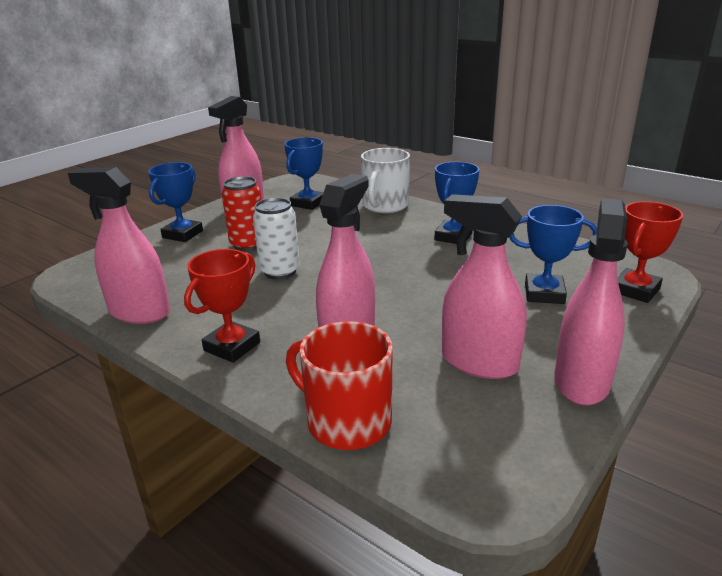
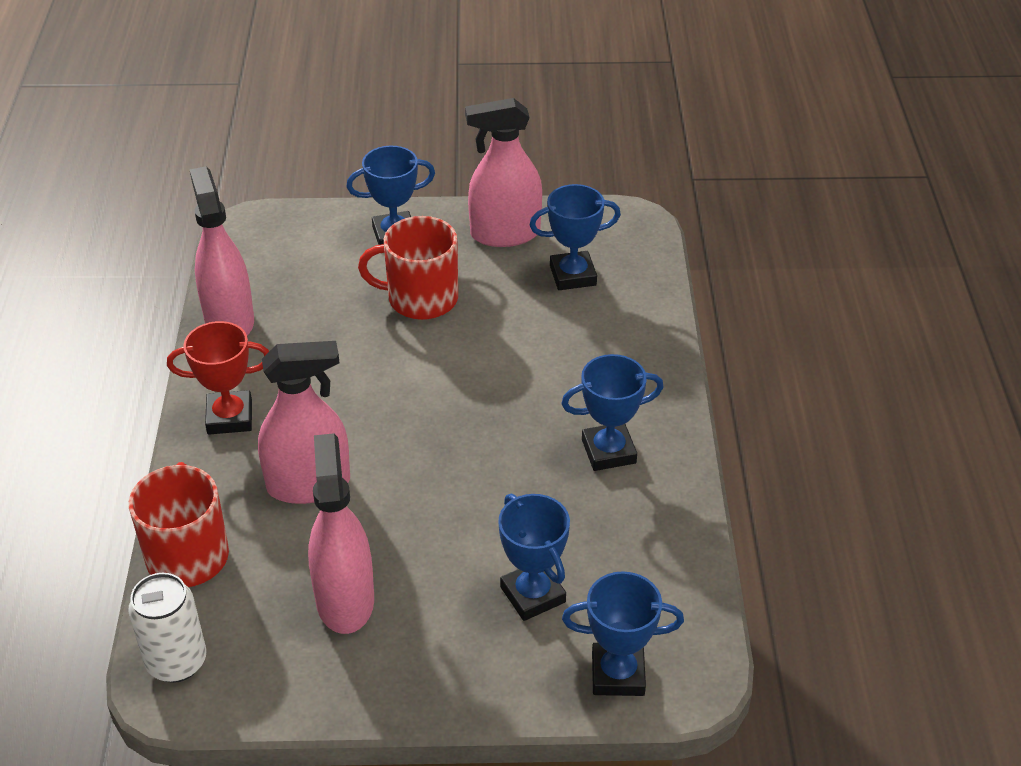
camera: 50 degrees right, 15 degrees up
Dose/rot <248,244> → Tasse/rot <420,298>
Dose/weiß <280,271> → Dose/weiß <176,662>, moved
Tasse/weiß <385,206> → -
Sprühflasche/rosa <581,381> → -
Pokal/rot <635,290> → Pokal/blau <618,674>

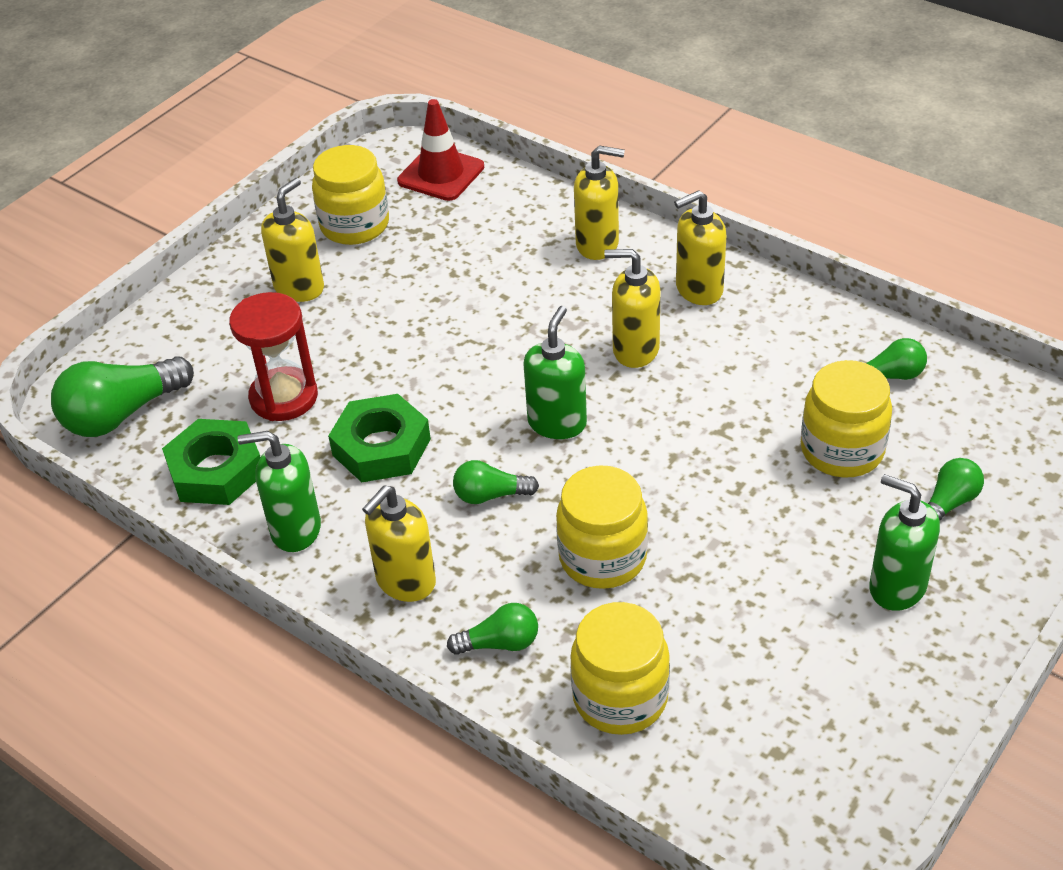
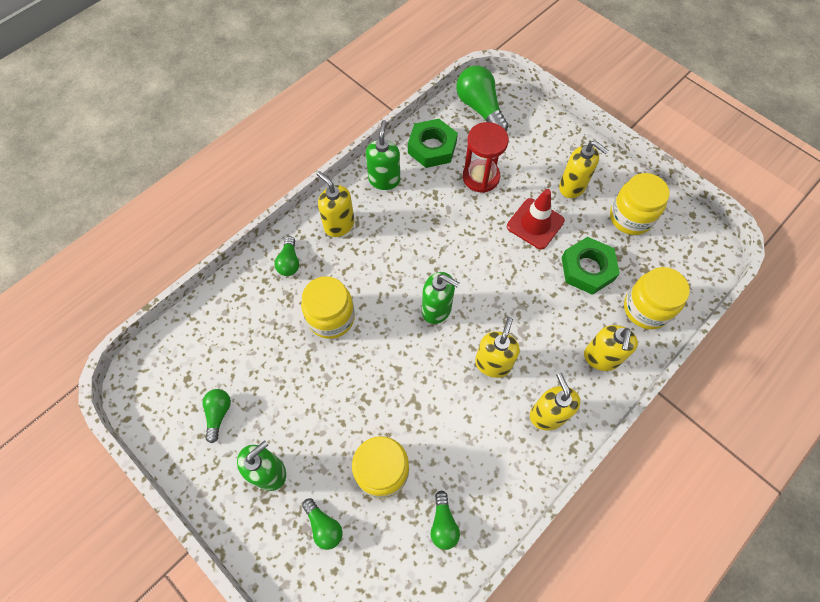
camera: 95 degrees right, 20 degrees up
Sechskantmutter/grün <381,447> → Sechskantmutter/grün <587,269>, moved
Leitkegel/rot <441,174> → Leitkegel/rot <535,224>, moved
Glühbirne/grün <490,495> → Glühbirne/grün <218,414>, moved
Einmachglas/gelb <620,698> → Einmachglas/gelb <646,308>, moved

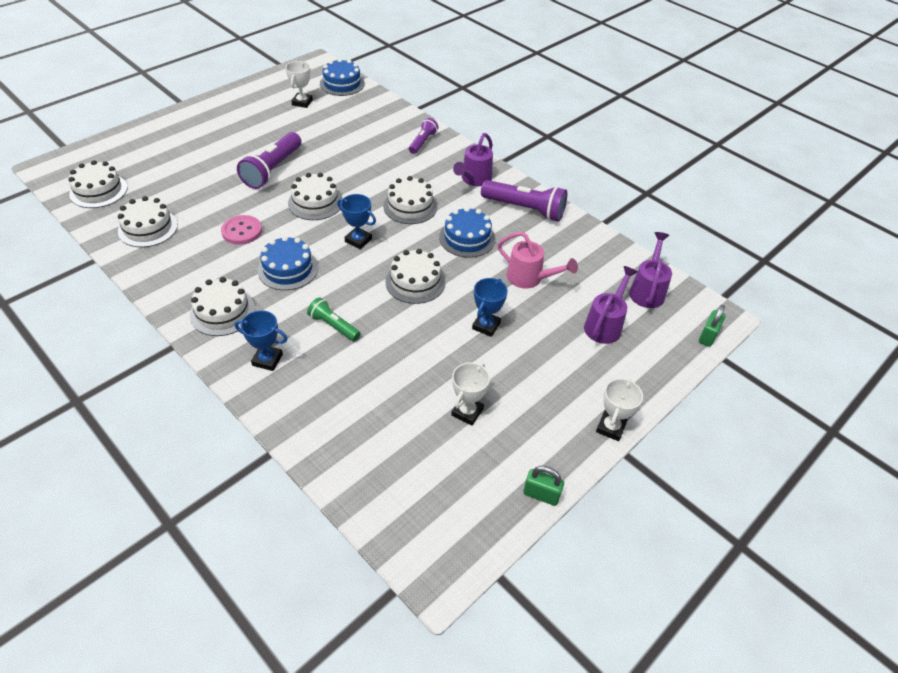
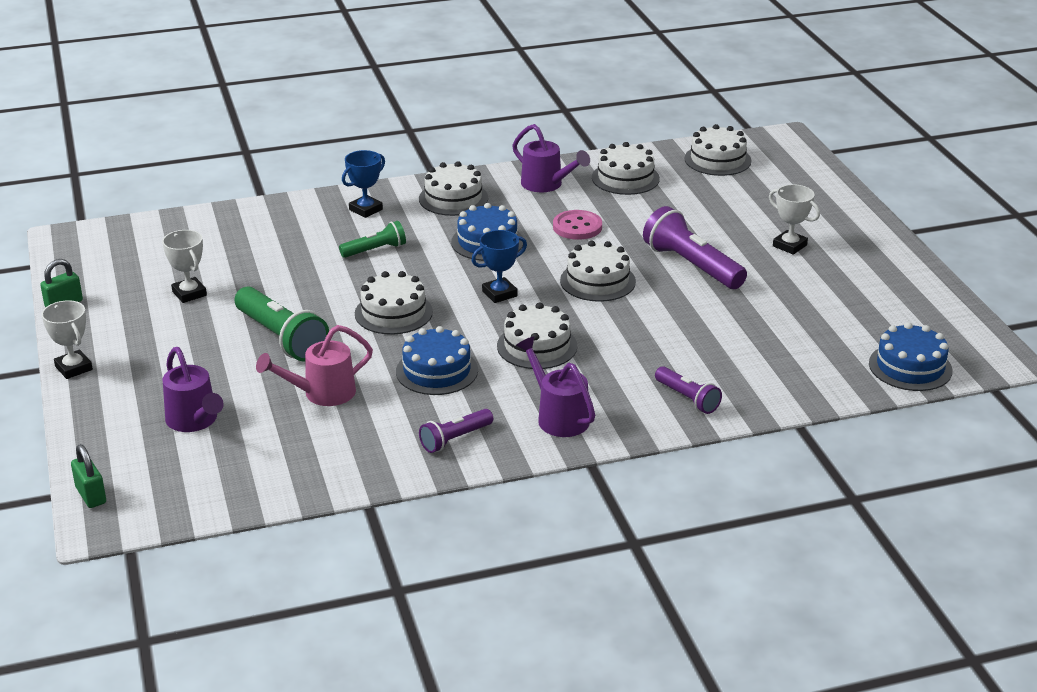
camera: 120 degrees right, 15 degrees down
Pokal/weiß <302,102> → Pokal/weiß <789,246>, moved
Pokal/blau <486,326> → Taschenlampe/grün <281,338>
Taschenlampe/lila <525,209> → Taschenlampe/lila <455,439>, x0.57
Gießkanne/lila <647,290> → Gießkanne/lila <546,185>, moved

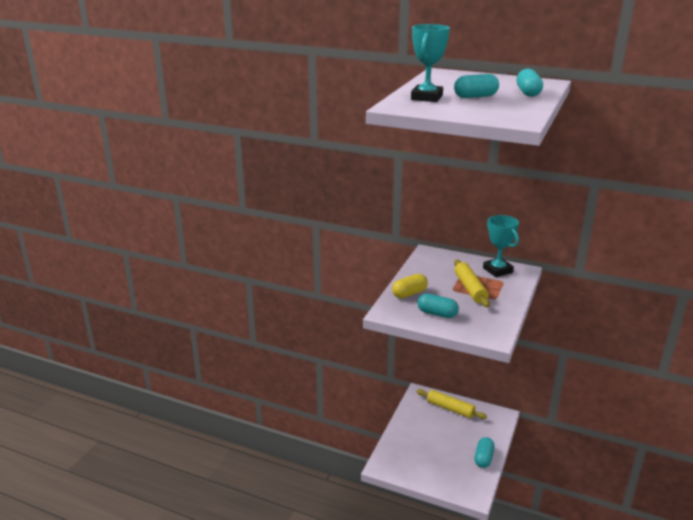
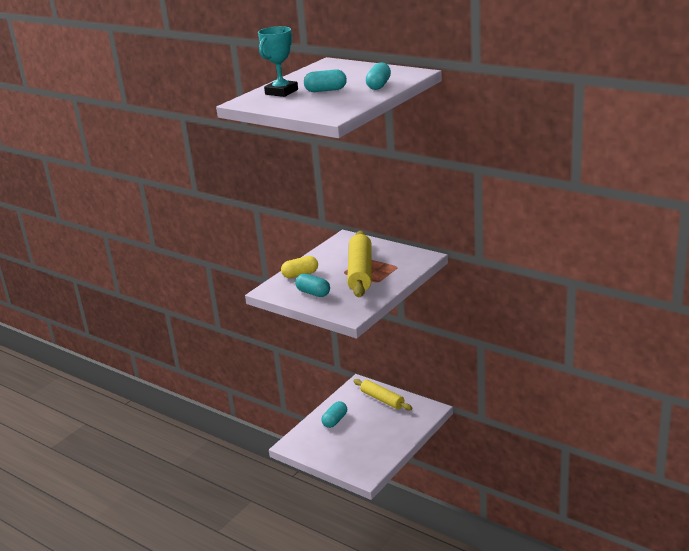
camera: 15 degrees right, 0 degrees up
Nudelholz/gelb <470,288> → Nudelholz/gelb <360,272>, x1.51
Kapsel/türkis <483,458> → Kapsel/türkis <335,420>, moved
Pokal/türkis <497,270> → -

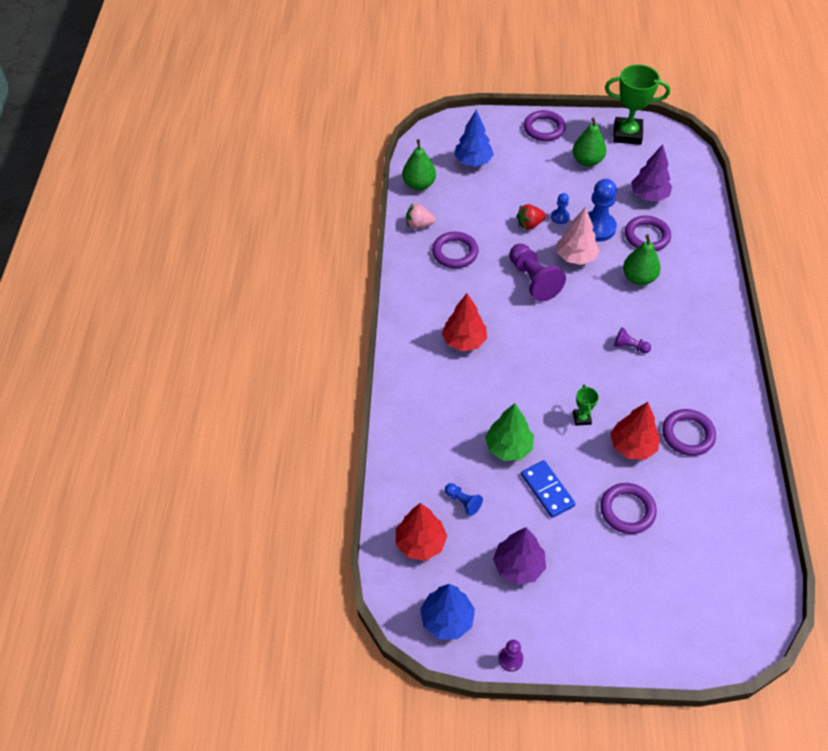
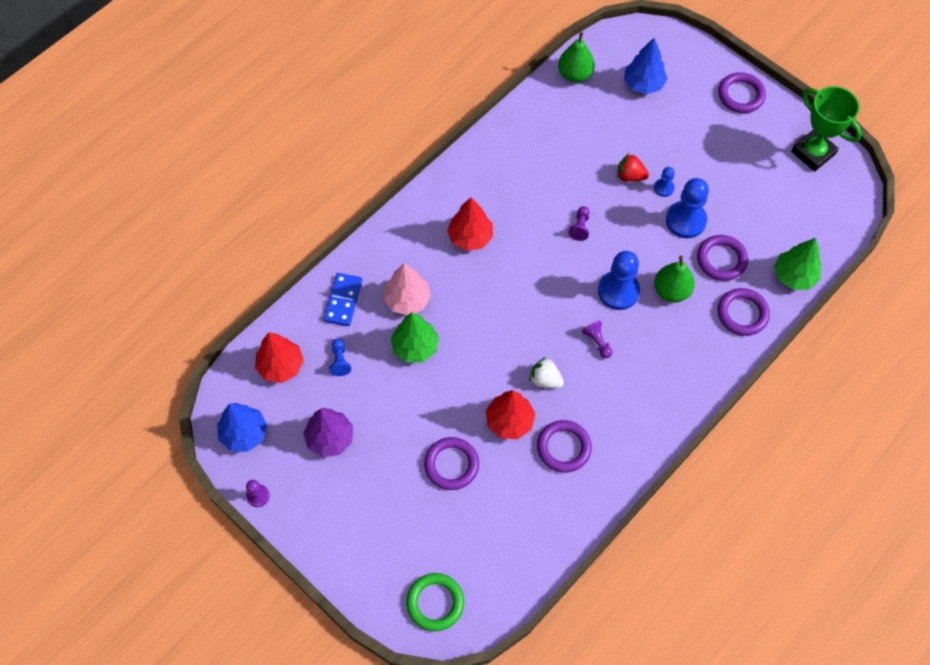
camera: 40 degrees right, 10 degrees up
Erdbeere/rosa <419,225> → -
Ring/lila <455,252> → Ring/lila <742,314>, moved
Bauer/lila <533,280> → Bauer/lila <580,227>, x0.50
Dominostein/blau <547,490> → Dominostein/blau <343,301>, moved
Baum/rosa <576,257> → Baum/rosa <407,300>, moved
Birne/grün <587,161> → -
Pokal/grün <582,418> → -
Baum/lila <649,195> → -
- → Ring/grün <435,603>
- → Erdbeere/weiß <545,380>
- → Bauer/blau <618,291>
- → Baum/grün <794,276>

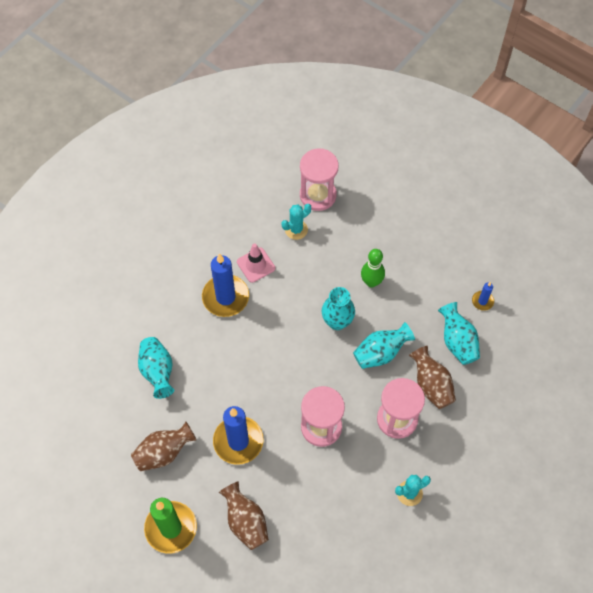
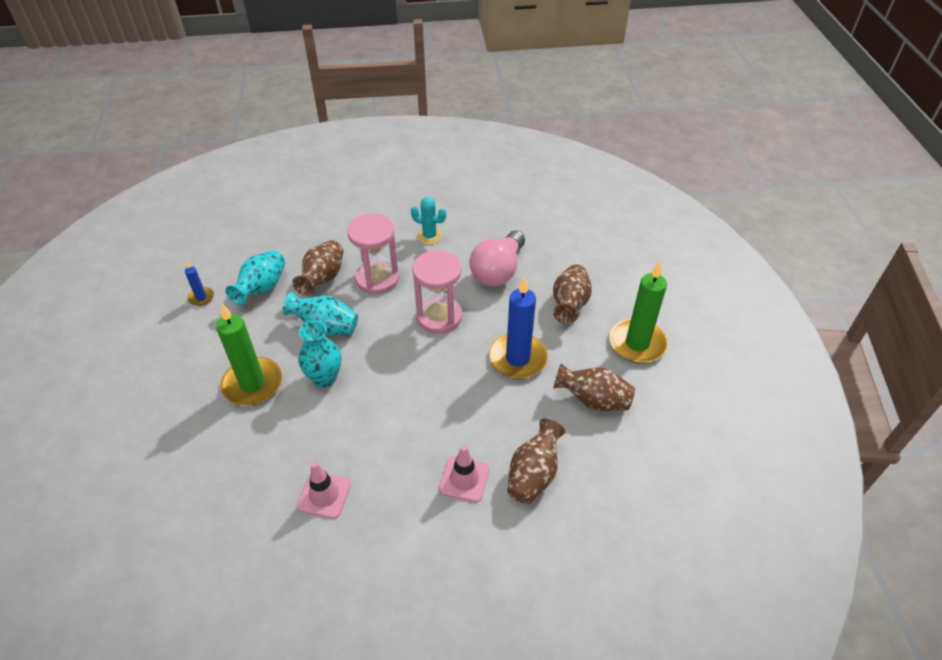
camera: 135 degrees left, 15 degrees down
Vase/türkis <158,372> → Vase/braun <533,474>
Kerze/blau <225,297> → -
Kaktus/türkis <296,229> → -
Sanduhr/rosa <318,195> → -
Bowlingkegel/grün <371,282> → Kerze/grün <252,384>
- → Leitkegel/rosa <464,479>
- → Glühbirne/rosa <498,271>

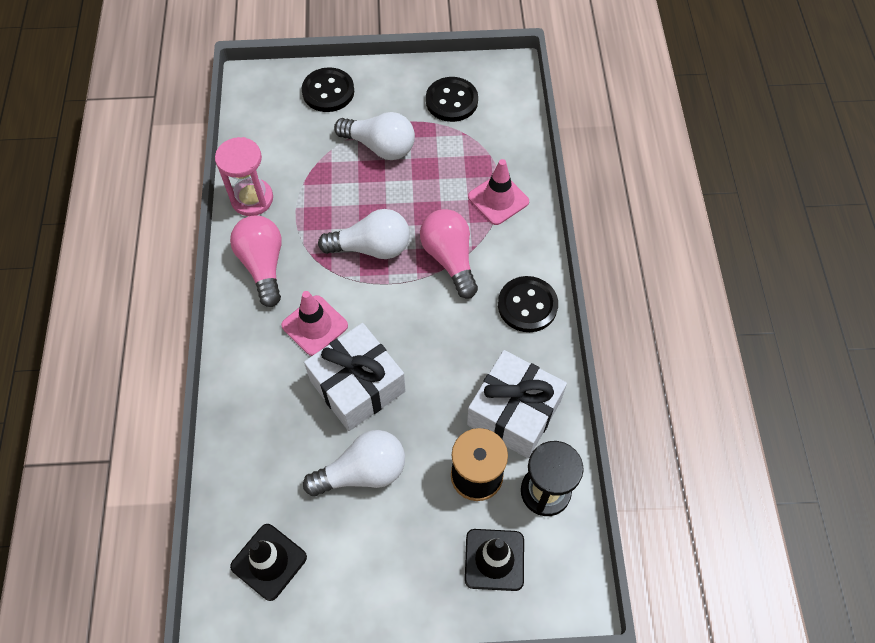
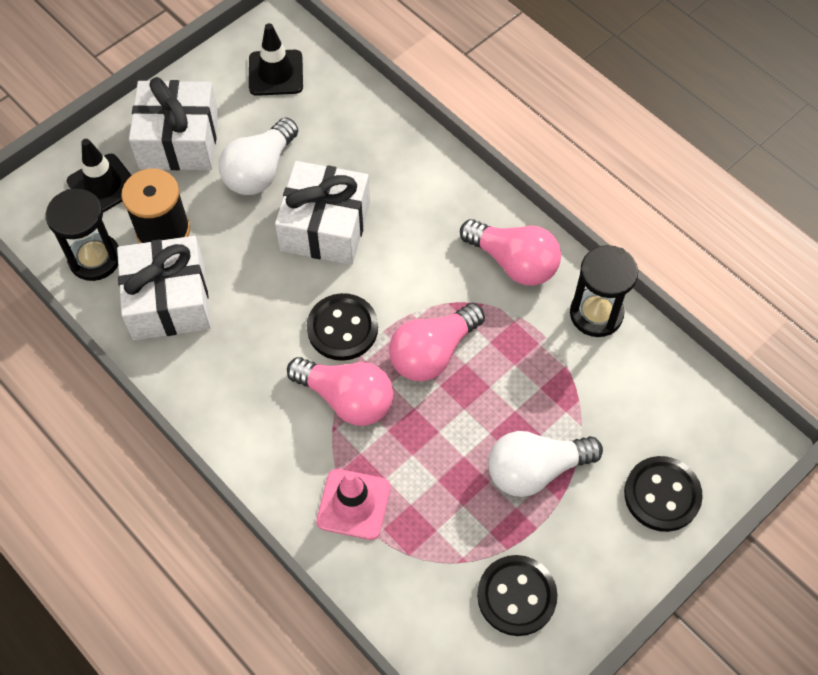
camera: 140 degrees right, 0 degrees up
Sanduhr/rosa <252,199> → Sanduhr/schwarz <596,314>
Leitkegel/rosa <314,325> → -
Glühbirne/weiß <372,247> → Glühbirne/rosa <432,353>
Knopf/schwarz <527,305> → Knopf/schwarz <342,328>, moved
- → Geschenk/weiß <179,140>

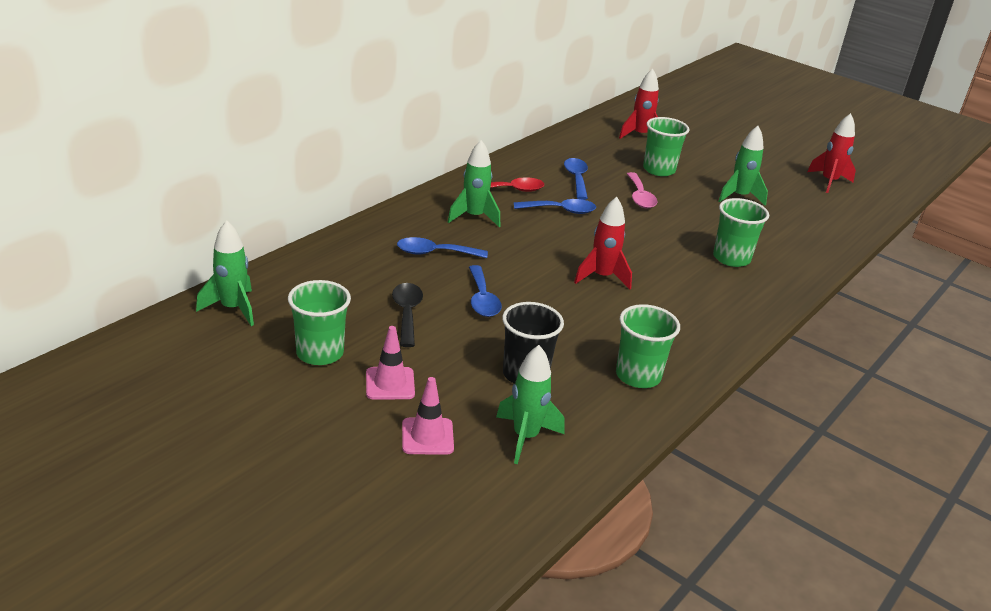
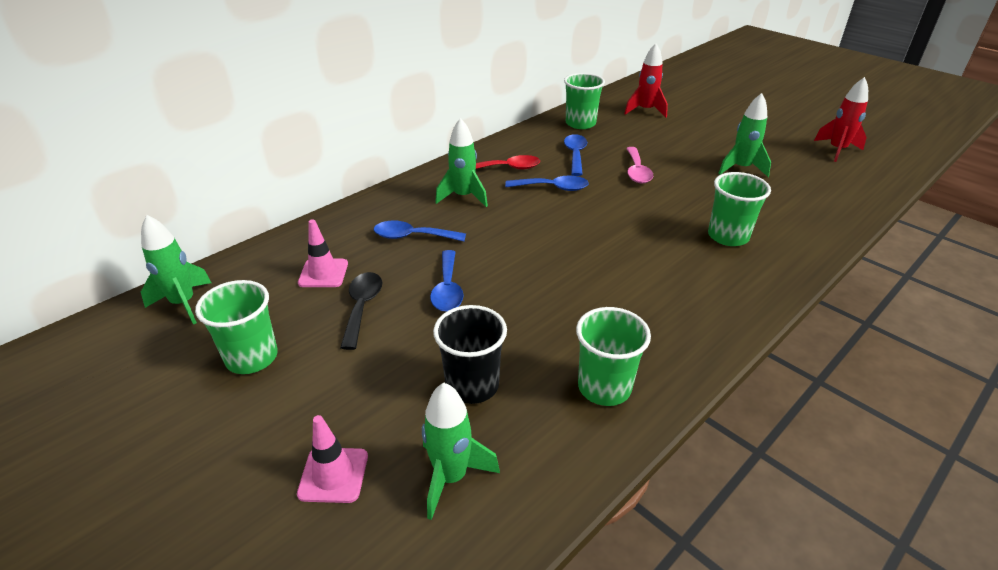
camera: 10 degrees right, 5 degrees up
Leitkegel/rosa <390,384> → Leitkegel/rosa <323,273>, moved
Rakete/rot <602,277> → -
Becher/grün <659,170> → Becher/grün <580,123>, moved

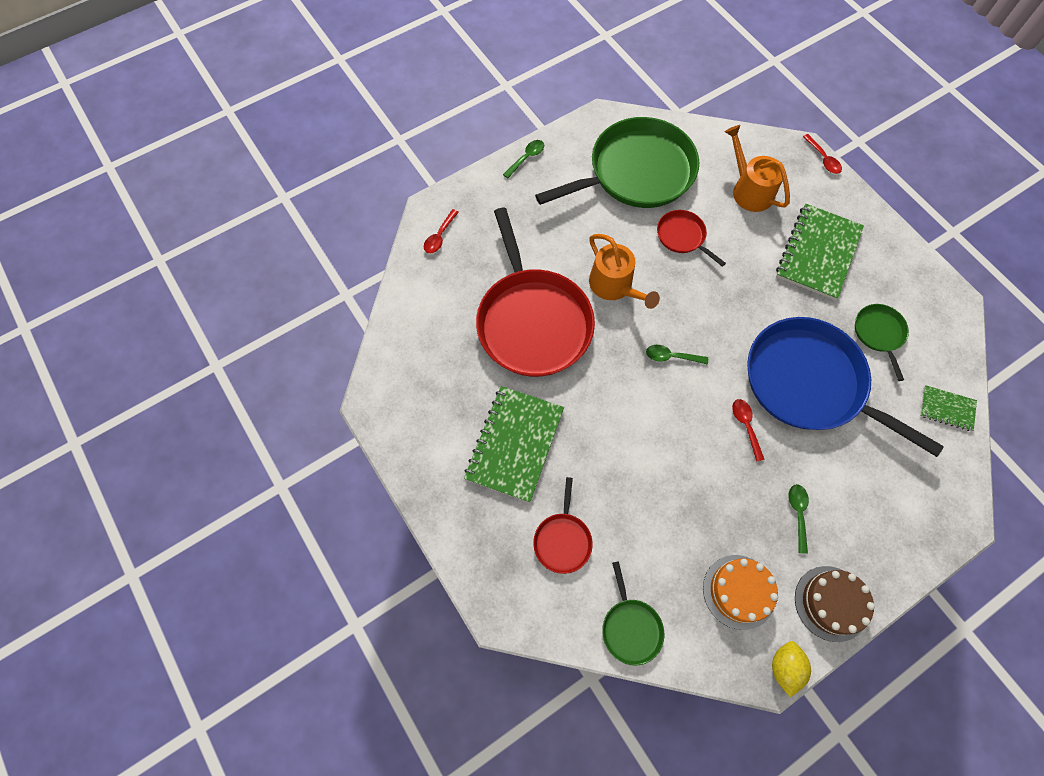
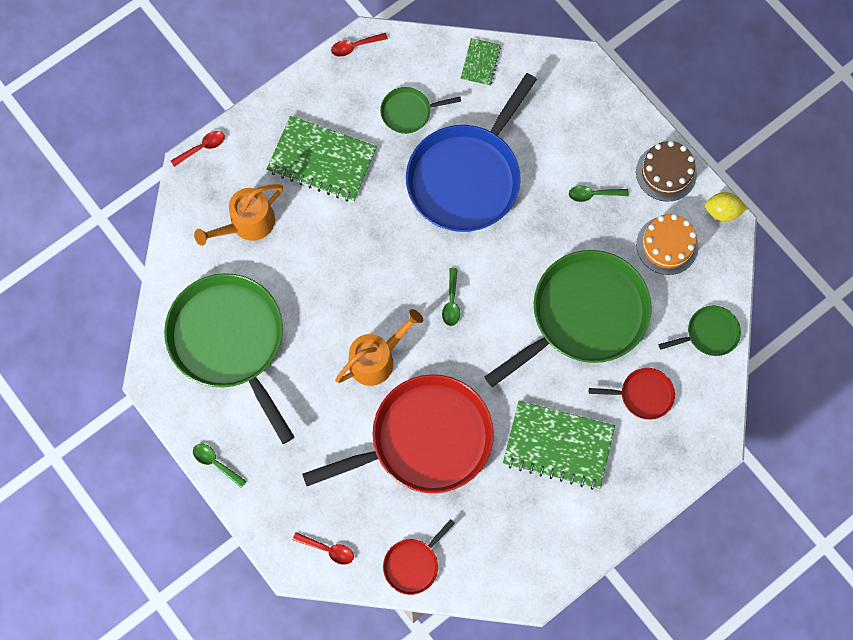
camera: 95 degrees left, 5 degrees up
Pfanne/rot <682,236> → Pfanne/rot <413,564>, moved
Löffel/rot <746,426> → Löffel/rot <355,46>, moved
- → Pfanne/grün <584,315>

